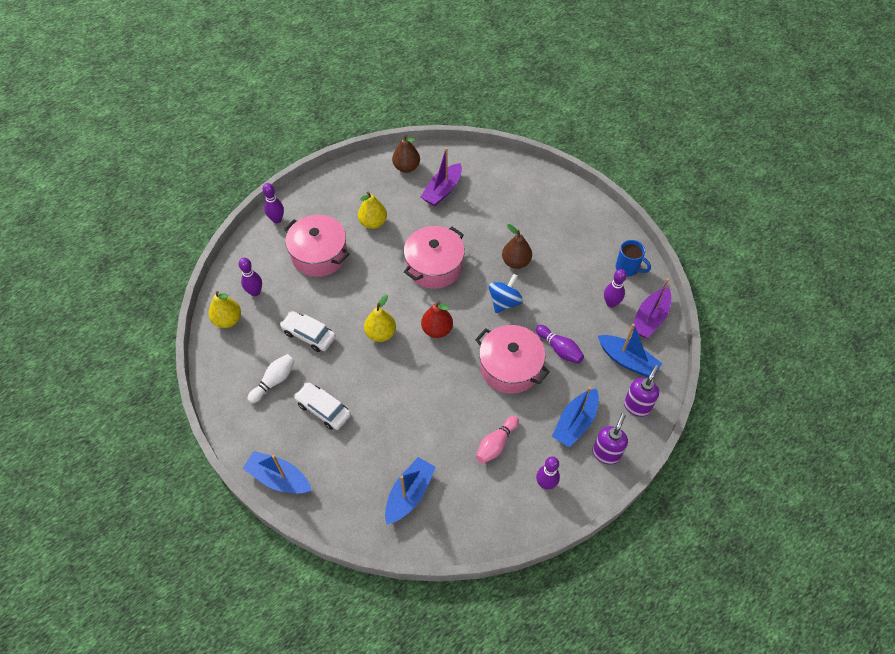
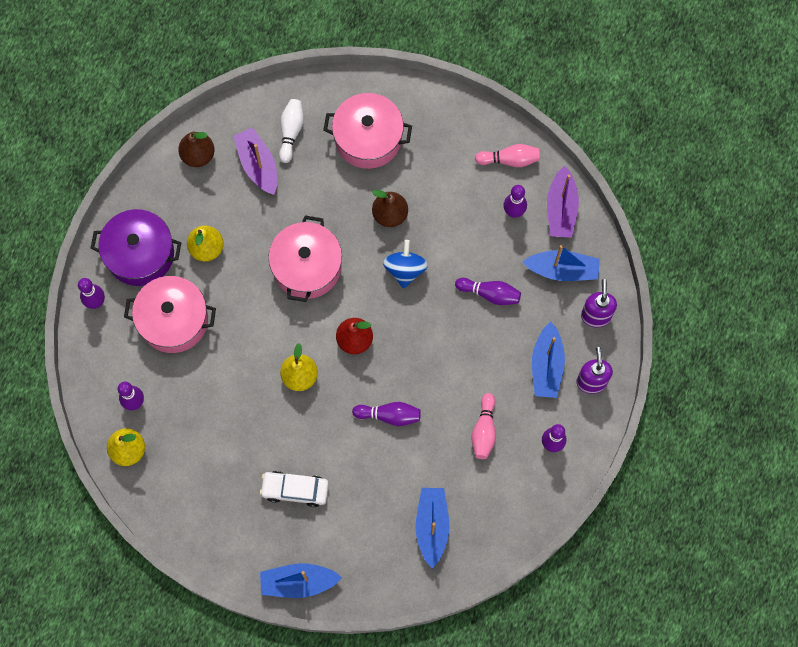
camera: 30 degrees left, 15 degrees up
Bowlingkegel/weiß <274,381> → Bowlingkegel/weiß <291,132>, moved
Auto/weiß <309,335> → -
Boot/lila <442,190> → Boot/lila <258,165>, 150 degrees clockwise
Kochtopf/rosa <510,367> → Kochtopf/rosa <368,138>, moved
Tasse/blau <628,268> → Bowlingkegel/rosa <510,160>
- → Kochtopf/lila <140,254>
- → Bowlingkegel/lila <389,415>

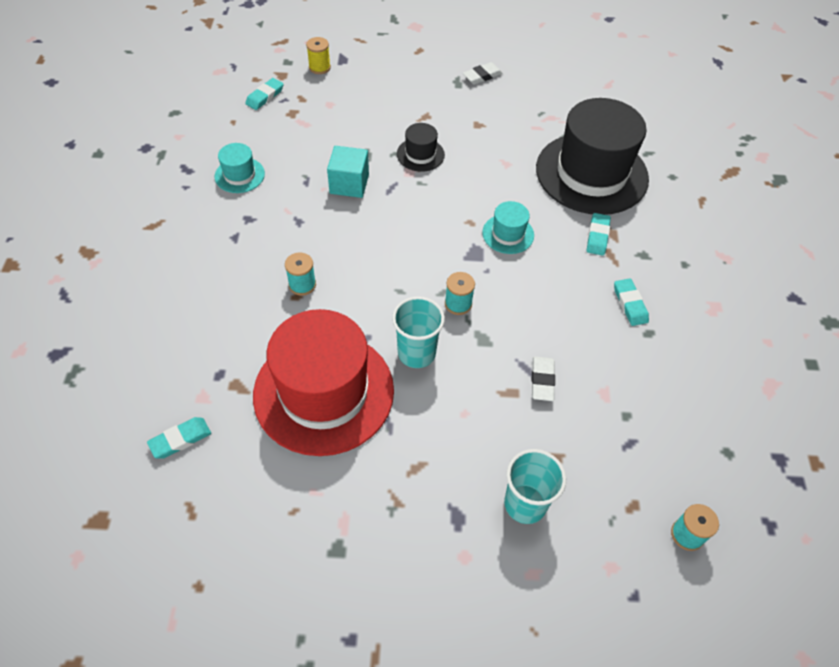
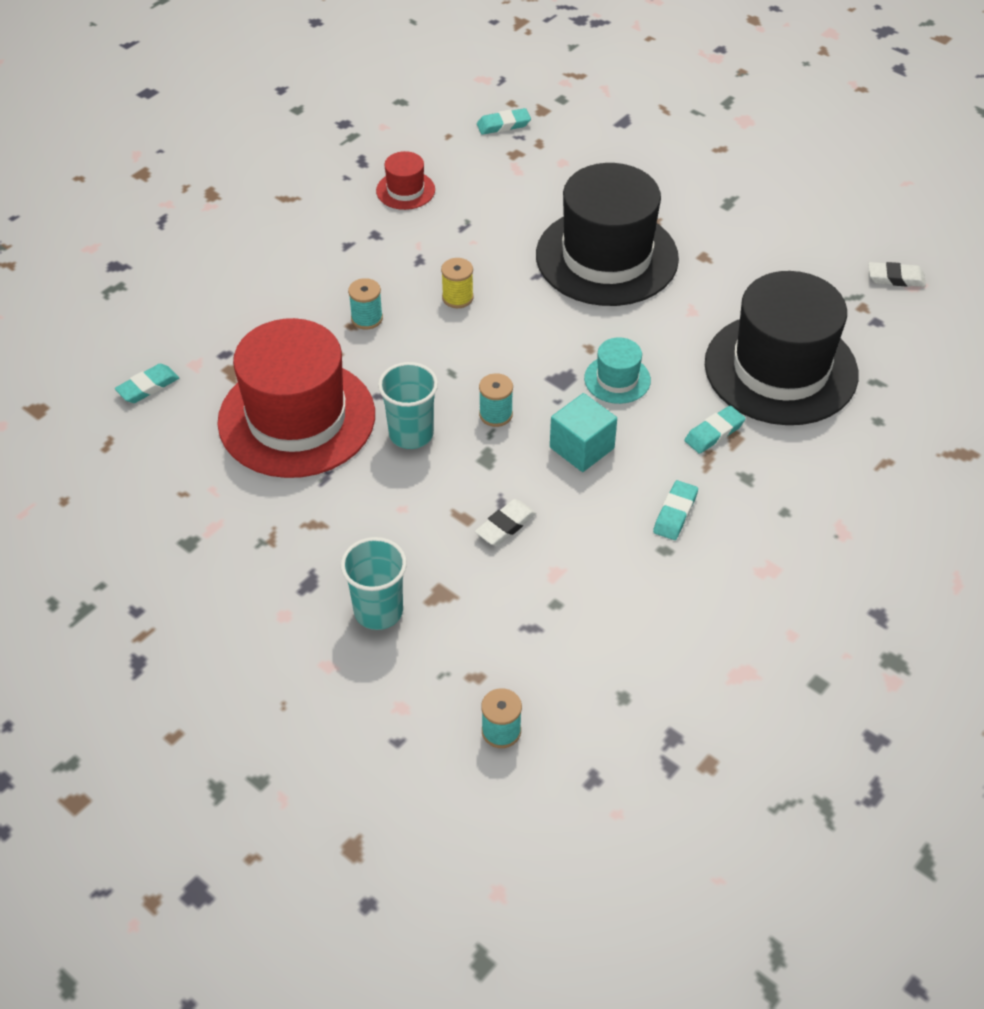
camera: 40 degrees right, 5 degrees down
Radiergummi/türkis <180,439> → Radiergummi/türkis <148,387>, 45 degrees counterclockwise
Hut/türkis <239,175> → Hut/rot <405,190>
Garnrolle/gelb <319,67> → Garnrolle/gelb <457,298>, moved
Kubus/türkis <349,184> → Kubus/türkis <582,448>, moved
Hut/schwarz <420,154> → Hut/schwarz <607,257>, x2.31
Radiergummi/weiß <482,76> → Radiergummi/weiß <895,278>, moved

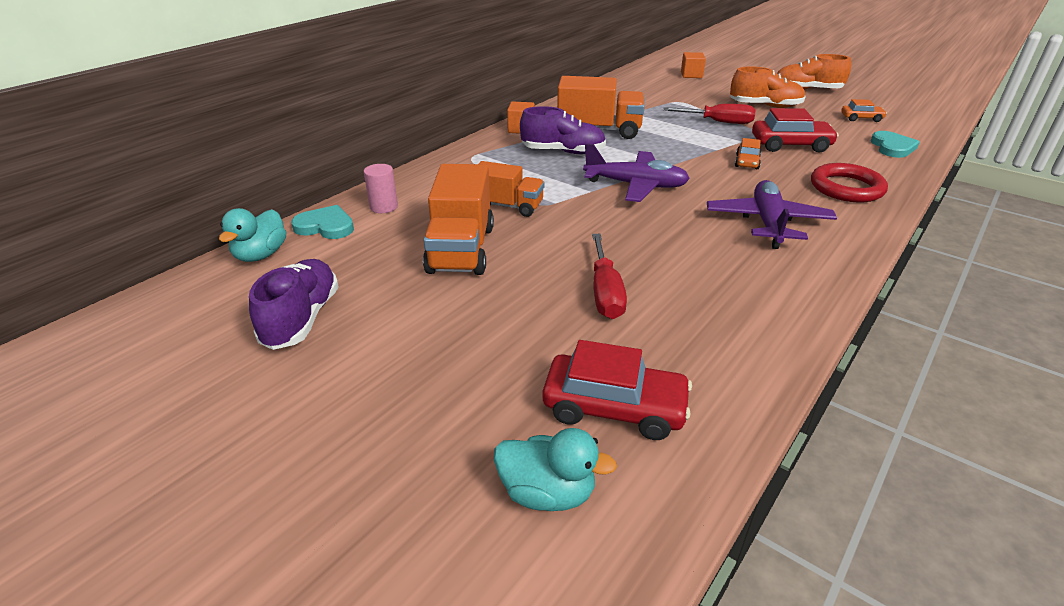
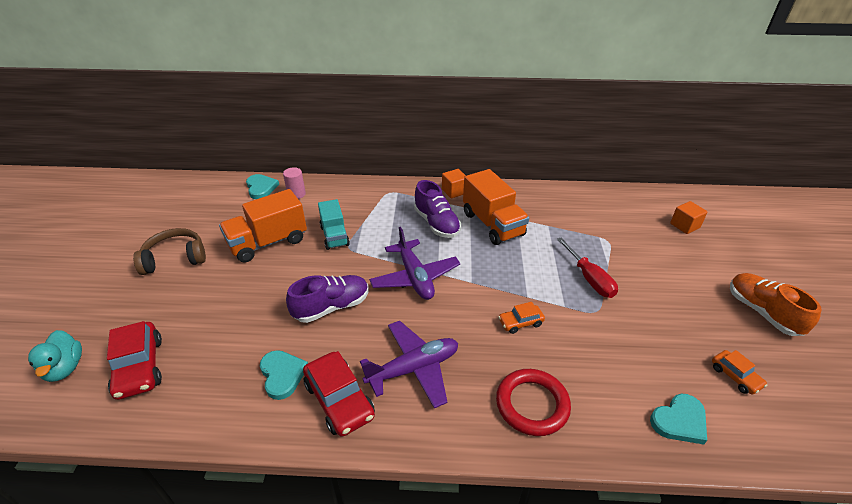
camera: 55 degrees right, 5 degrees up
Ente/türkis <261,255> → -
Schuh/lila <302,319> → Schuh/lila <332,307>, moved
Lastwagen/orange <508,206> → Lastwagen/türkis <334,236>
Schraubenzieher/rot <605,292> → -
Schuh/orange <765,106> → -
Auto/rot <790,145> → Auto/rot <339,400>, moved
- → Kopfhörer/braun <175,258>
- → Herz/türkis <282,375>

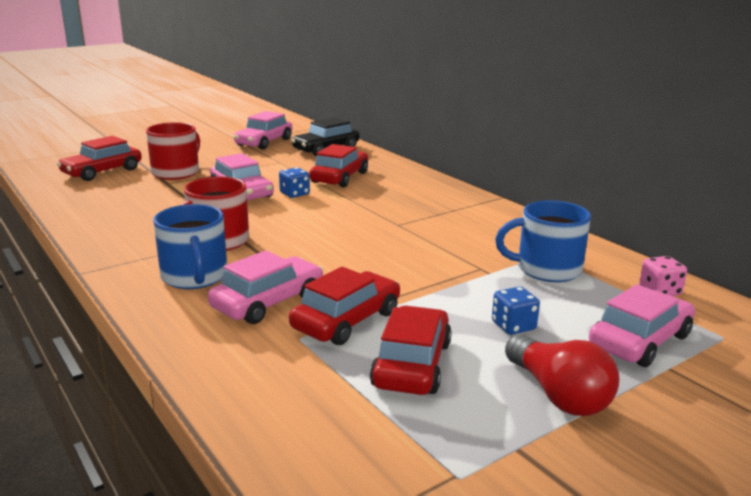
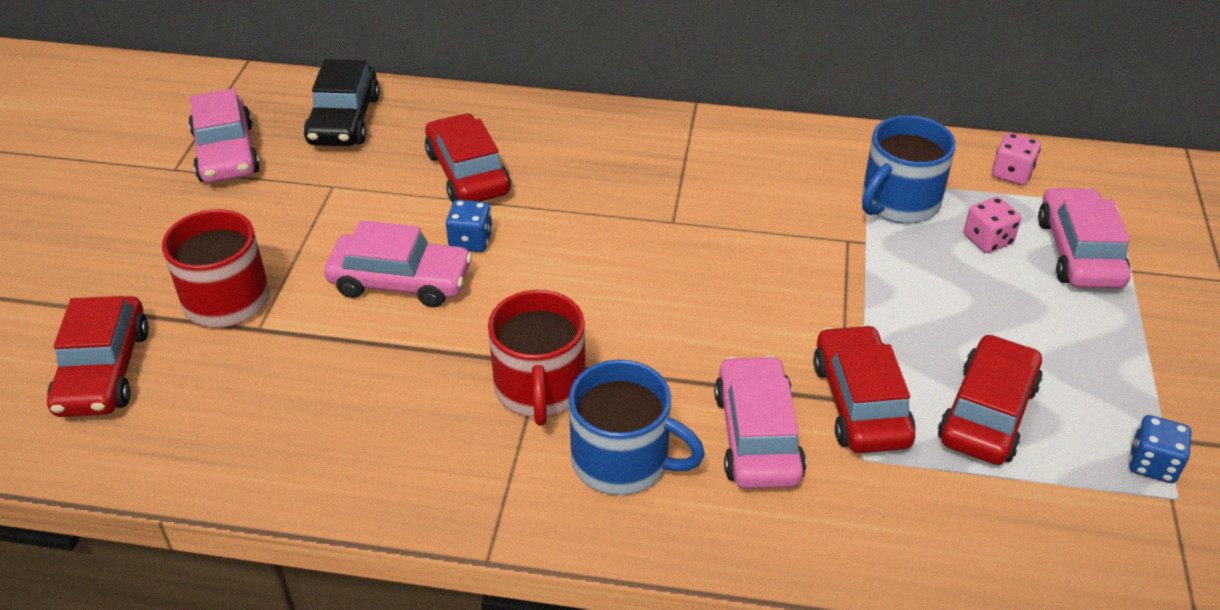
camera: 45 degrees left, 20 degrees up
Auto/rot <412,364> → Auto/rot <987,413>, 60 degrees clockwise
Spielwürfel/blau <513,326> → Spielwürfel/blau <1152,464>, moved
Glühbirne/rot <558,395> → -
- → Spielwürfel/rosa <987,240>

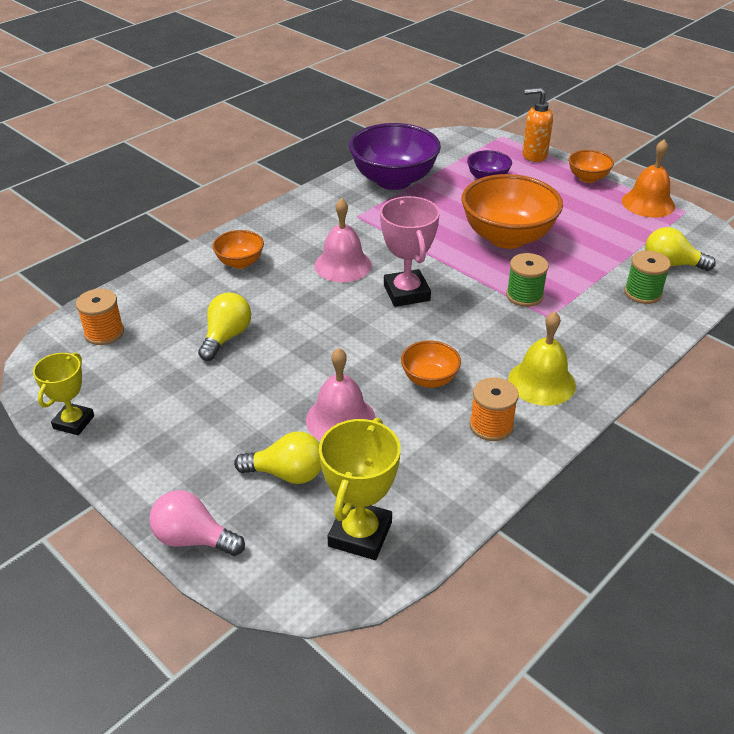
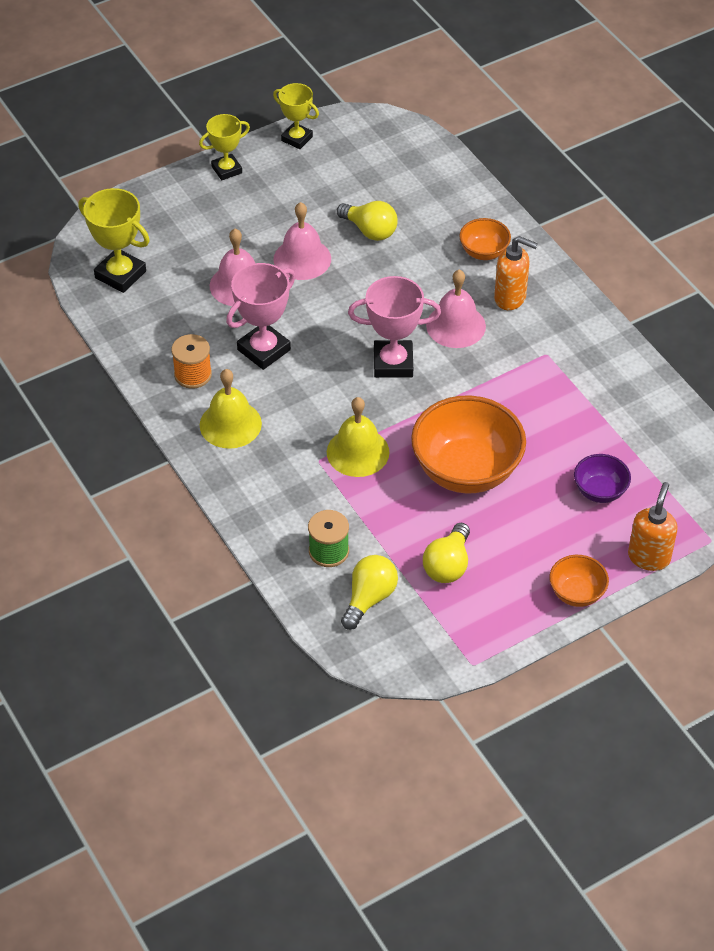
camera: 105 degrees right, 10 degrees up
Garnrolle/orange <104,333> → -
Glühbirne/rosa <193,539> → -
Glühbirne/gelb <287,474> → Glühbirne/gelb <448,565>, moved
Schüssel/lila <393,180> → -
Schüssel/orange <429,379> → Pokal/rosa <264,350>
Garnrolle/grün <524,295> → Glocke/gelb <358,452>
Glocke/orange <648,203> → -
- → Pokal/gelb <226,170>
- → Glocke/rosa <302,259>
- → Seifenspender/orange <510,298>

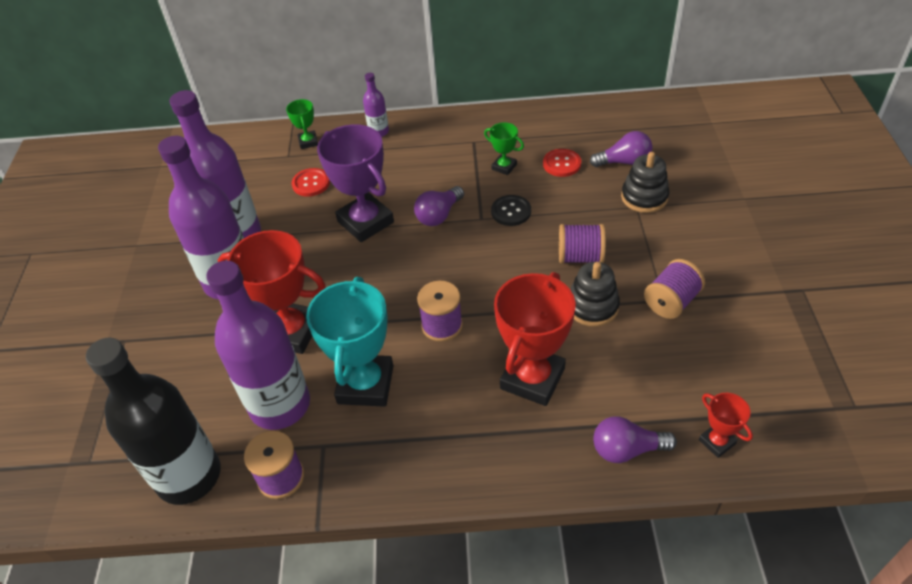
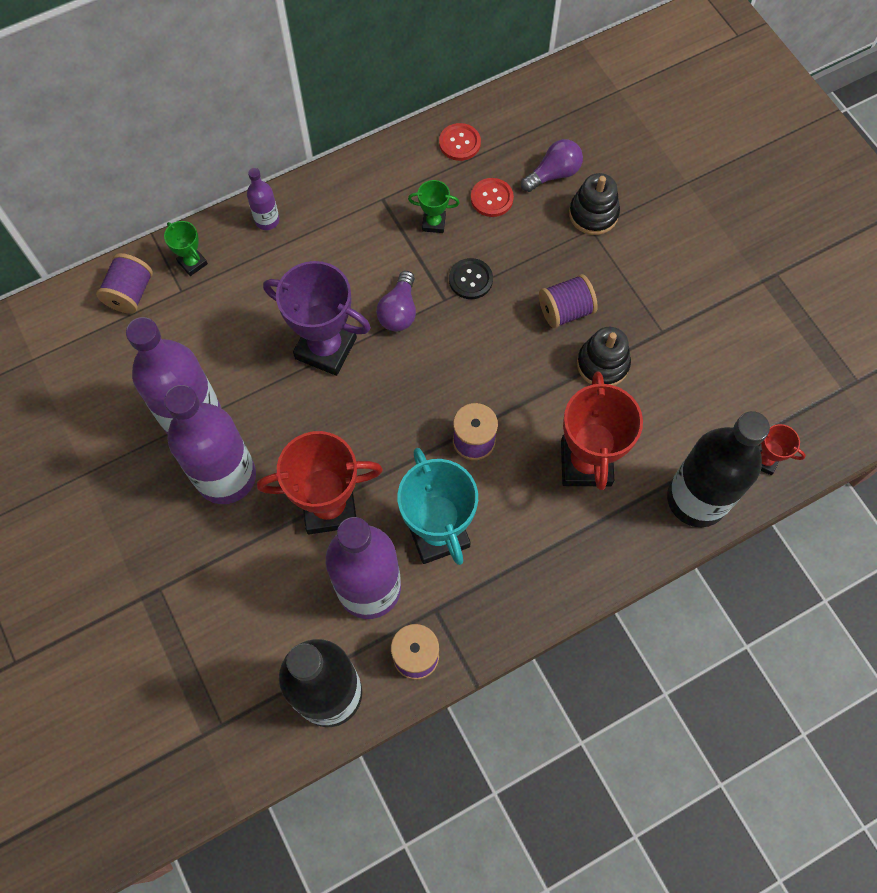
camera: 30 degrees left, 20 degrees up
Knopf/rot <311,183> → Knopf/rot <459,143>, moved
Glühbirne/lila <626,449> → Flasche/schwarz <696,499>
Garnrolle/lila <671,302> → Garnrolle/lila <130,293>, moved

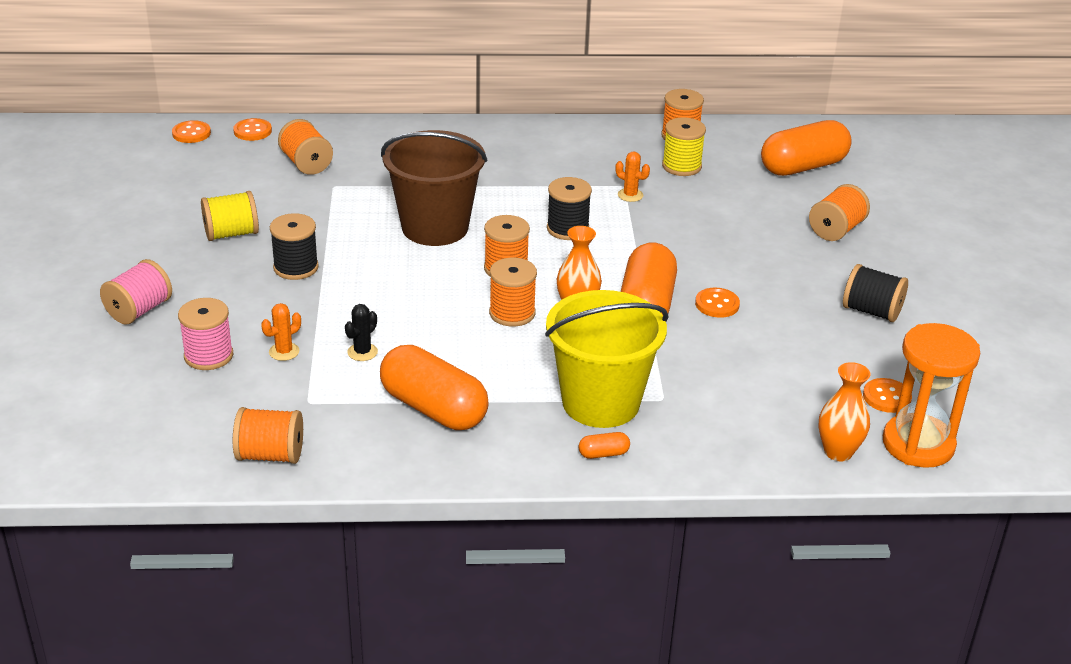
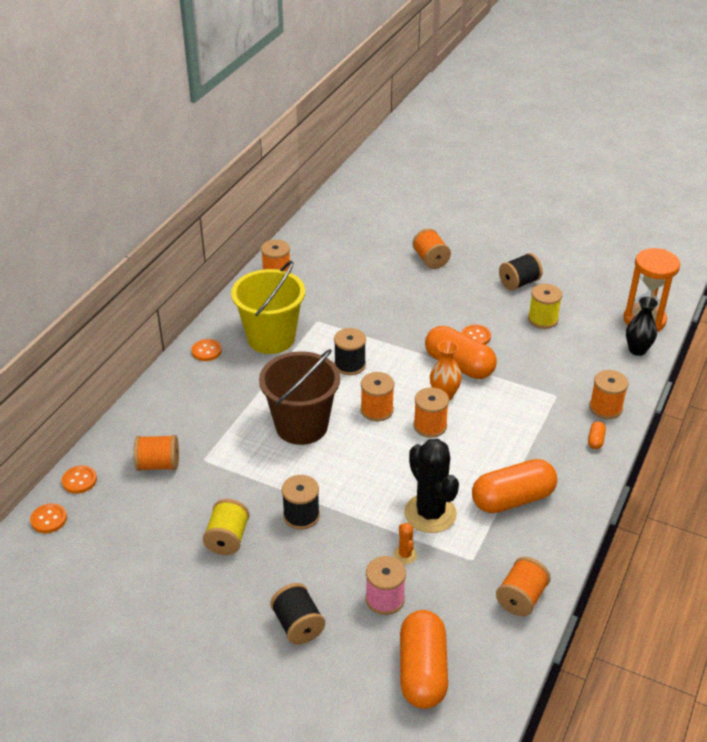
camera: 60 degrees left, 5 degrees up
Garnrolle/rosa <139,310> → Garnrolle/schwarz <298,625>
Kaktus/schwarz <362,352> → Kaktus/schwarz <430,513>, x2.29
Eimer/gelb <601,402> → Eimer/gelb <271,338>, moved
Kaktus/orange <630,195> → -
Garnrolle/gelb <681,166> → Garnrolle/gelb <542,319>, moved
Kapsel/orange <803,167> → Kapsel/orange <422,671>, moved
Vase/orange <838,452> → Vase/schwarz <637,350>
Knopf/orange <886,397> → Knopf/orange <206,351>, moved
- → Garnrolle/orange <605,408>

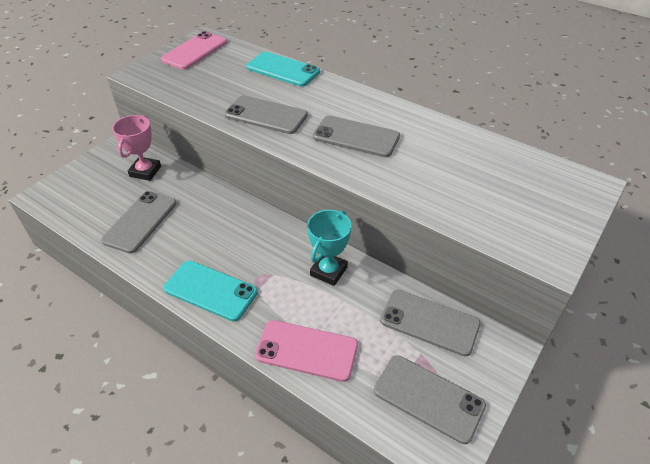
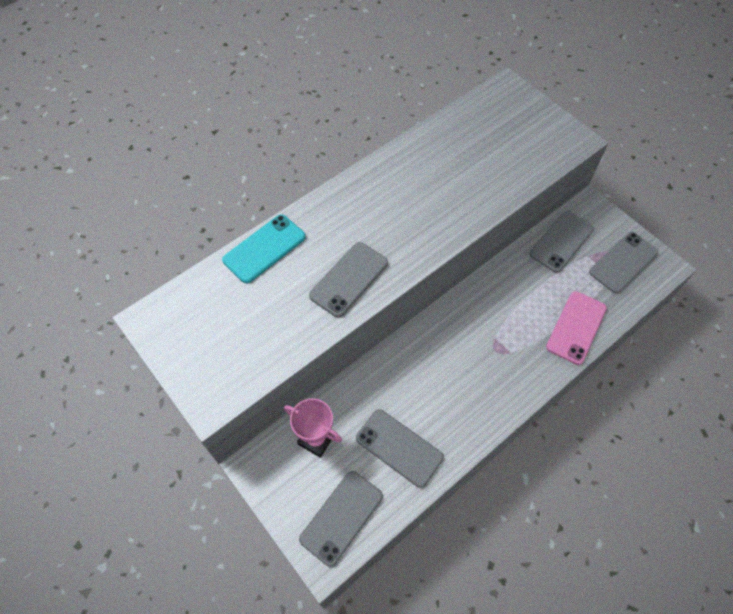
camera: 75 degrees left, 15 degrees up
Handy/rosa <194,51> → -
Handy/türkis <210,290> → -
Pokal/türkis <328,271> → -
Handy/grau <356,137> → Handy/grau <341,517>, moved

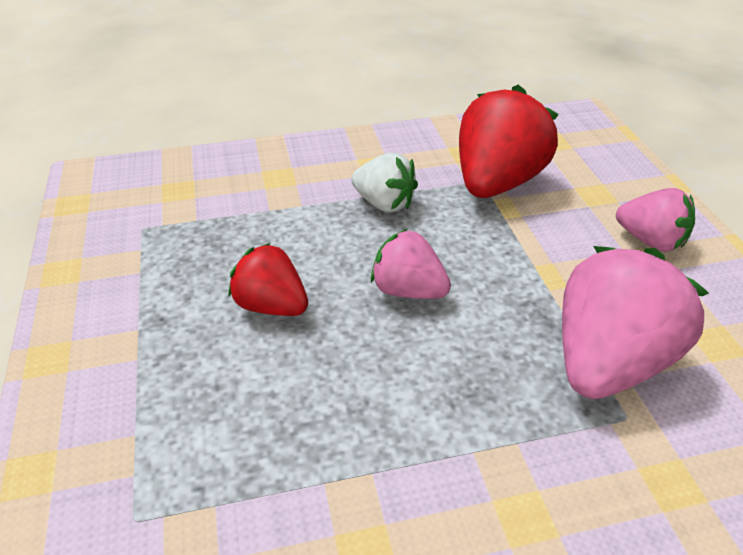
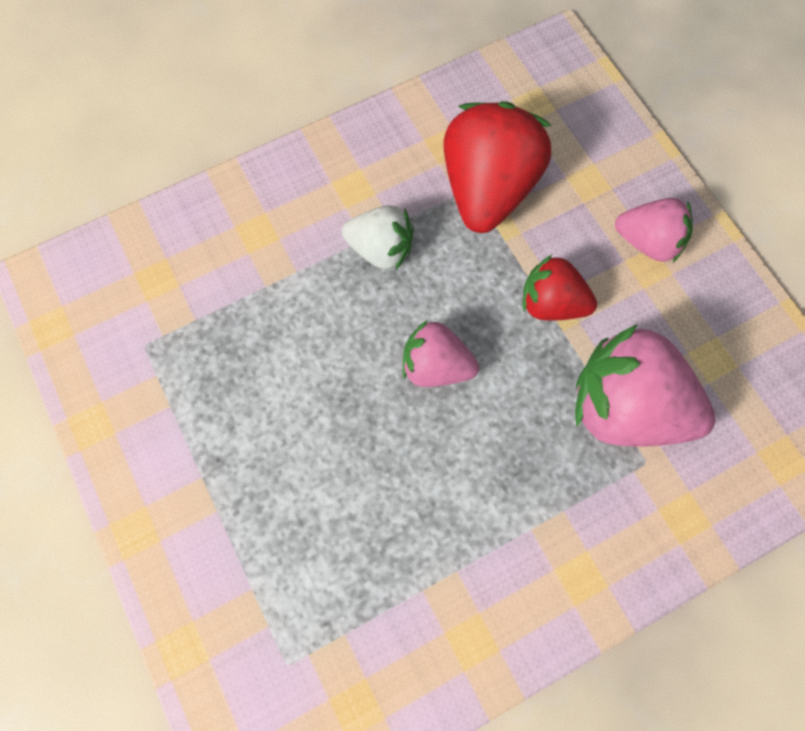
camera: 15 degrees left, 30 degrees up
Erdbeere/rot <271,306> → Erdbeere/rot <551,303>, moved
Erdbeere/rosa <608,362> → Erdbeere/rosa <625,407>, 90 degrees counterclockwise

